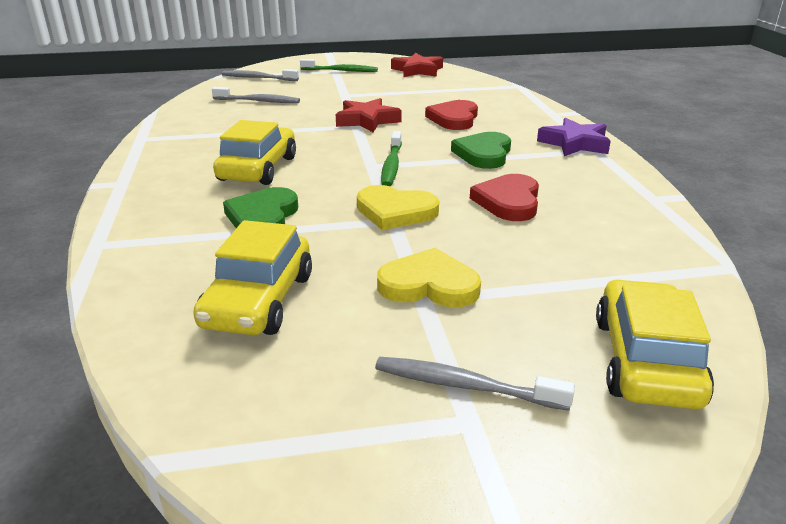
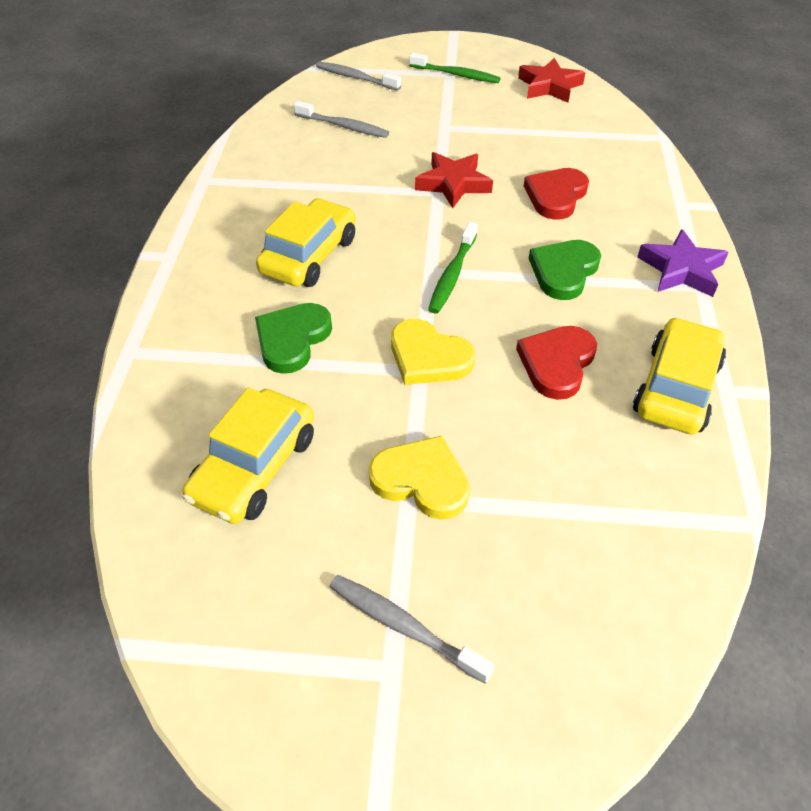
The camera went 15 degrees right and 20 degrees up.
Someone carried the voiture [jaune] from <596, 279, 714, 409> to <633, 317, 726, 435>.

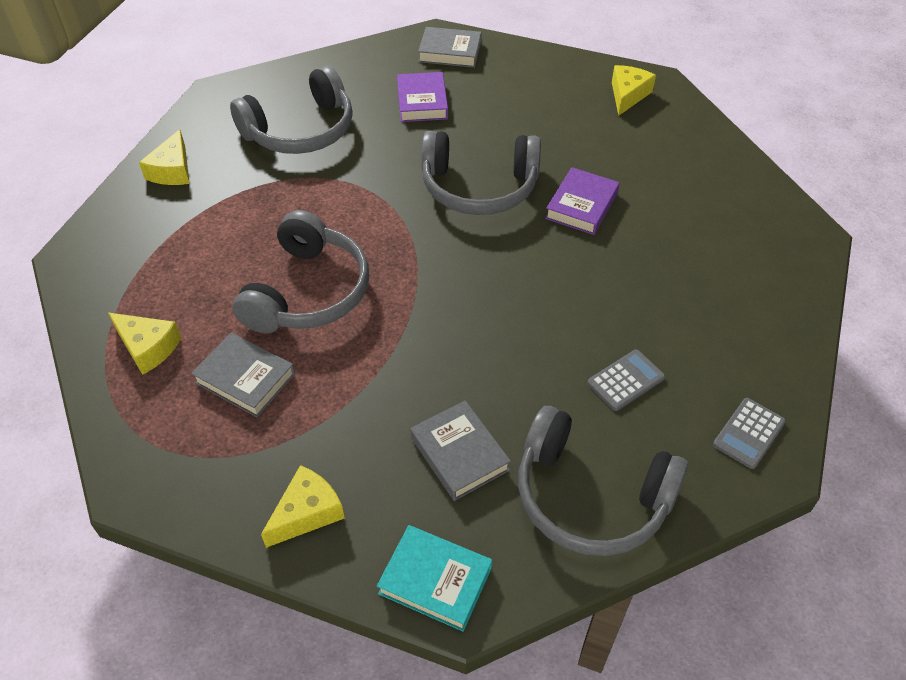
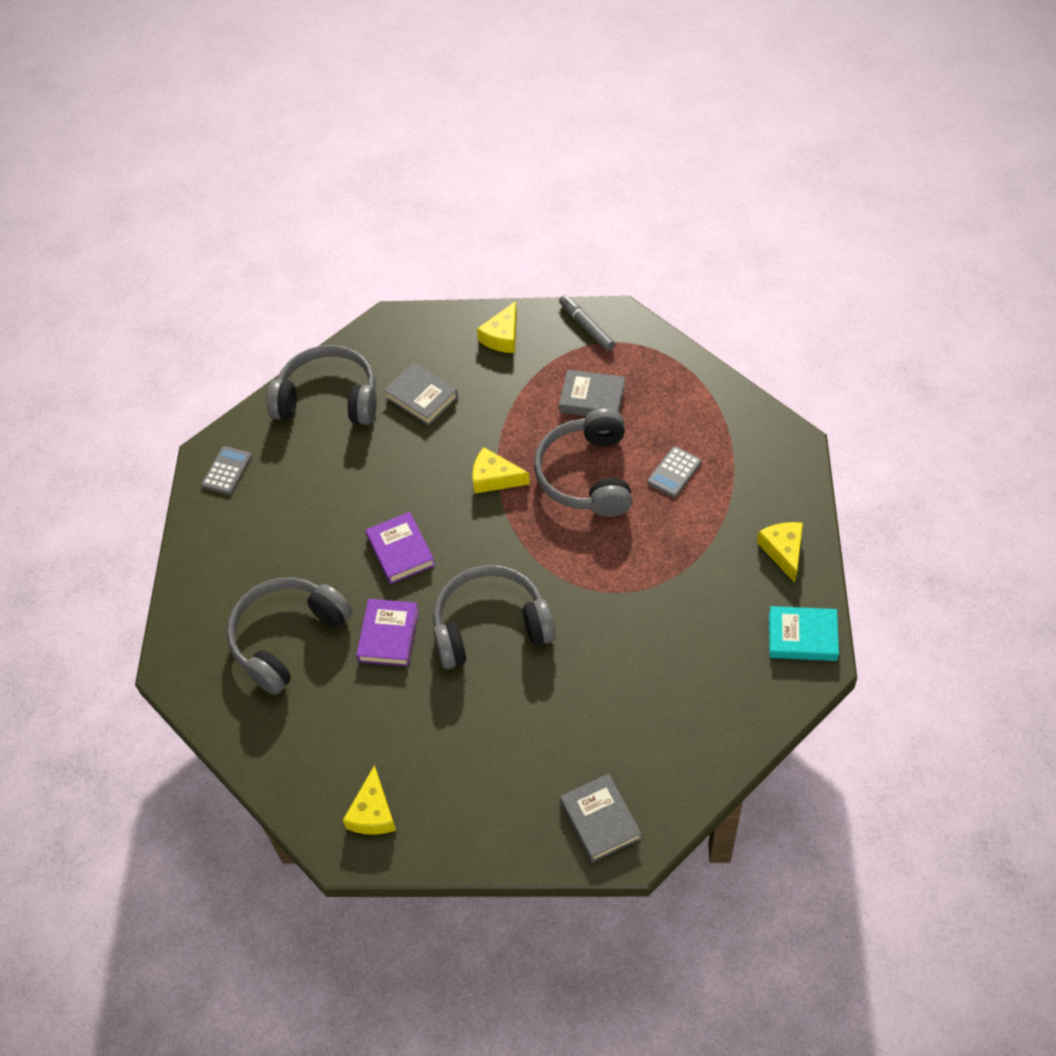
The camera went 165 degrees right and 5 degrees up.
Someone carried the fromage [jaune] from <108, 313, 181, 375> to <472, 447, 530, 494>.
Someone carried the casque audio [gris] from <230, 66, 353, 154> to <226, 577, 352, 695>.
Someone carried the livre [turquoise] from <377, 525, 492, 632> to <769, 606, 839, 661>.
Someone carried the livre [violet] from <397, 72, 448, 122> to <366, 512, 435, 584>.
Someone rotated the livre [gris] at <418, 27, 482, 68> by 75 degrees clockwise.
Someone carried the calculatrice [gris] from <588, 350, 665, 411> to <647, 446, 702, 497>.
Someone put down the feutre [gris] at <559, 295, 615, 351>.

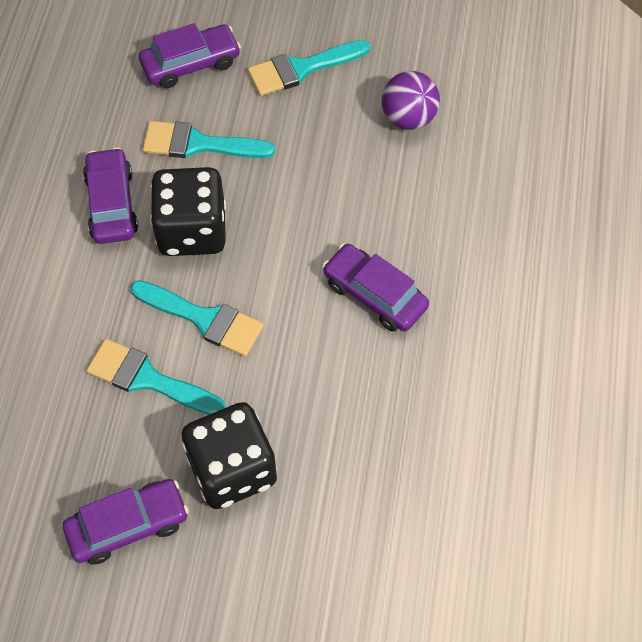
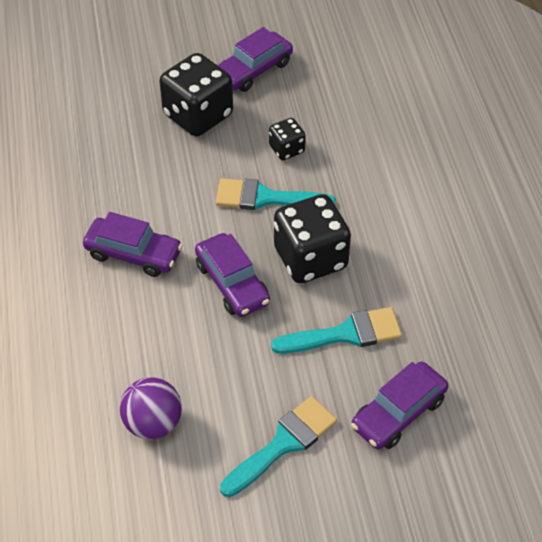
The camera went 160 degrees right and 10 degrees down.
Someone carried the voiture [violet] from <83, 147, 138, 244> to <195, 233, 270, 317>.
Someone swapped the pinceau [turquoise] at <86, 339, 226, 415> for the dé [noir] at <269, 118, 306, 160>.

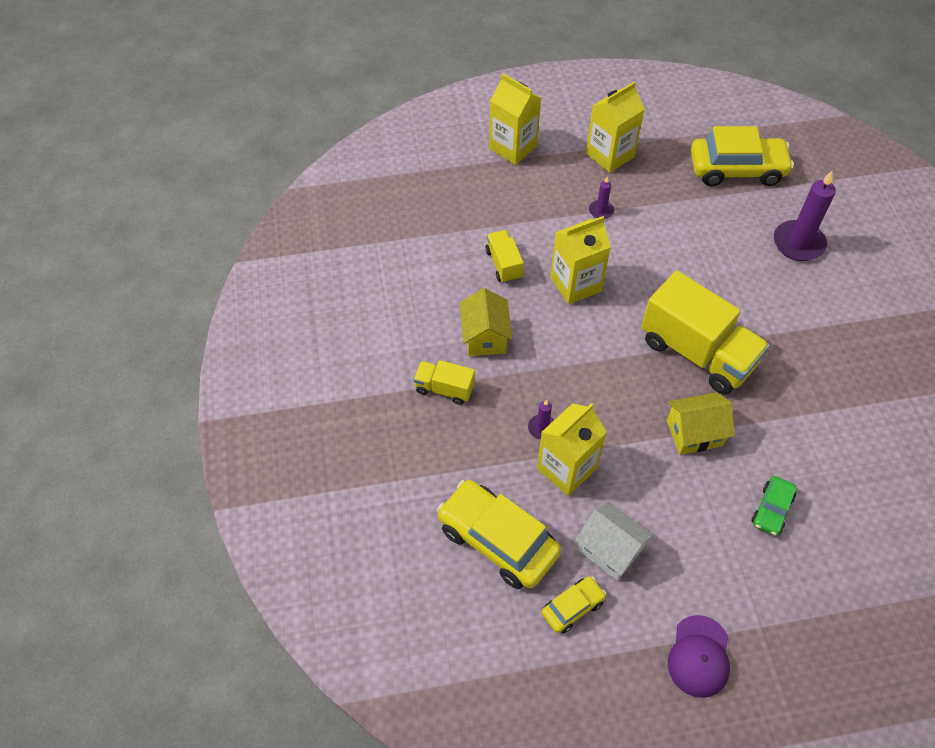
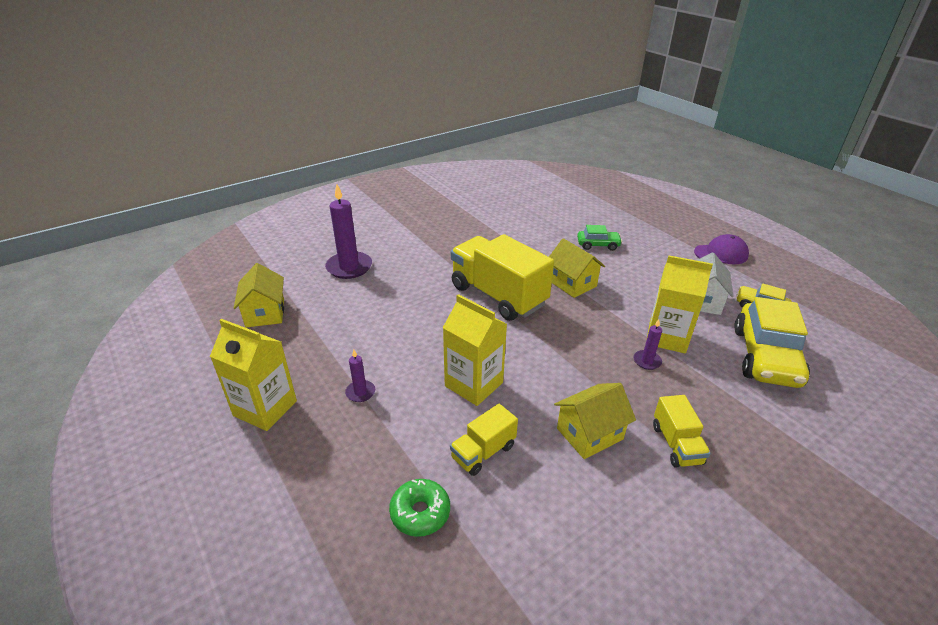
The camera went 115 degrees left and 20 degrees down.
Someone took away the brique de lait [jaune] at <489, 73, 541, 165>.
Someone rotated the camion [jaune] at <641, 271, 770, 395> by 60 degrees counterclockwise.
Someone swapped the voiture [jaune] at <691, 126, 794, 186> for the maison [jaune] at <233, 263, 284, 327>.
Someone put down the beignet [vert] at <389, 479, 450, 537>.

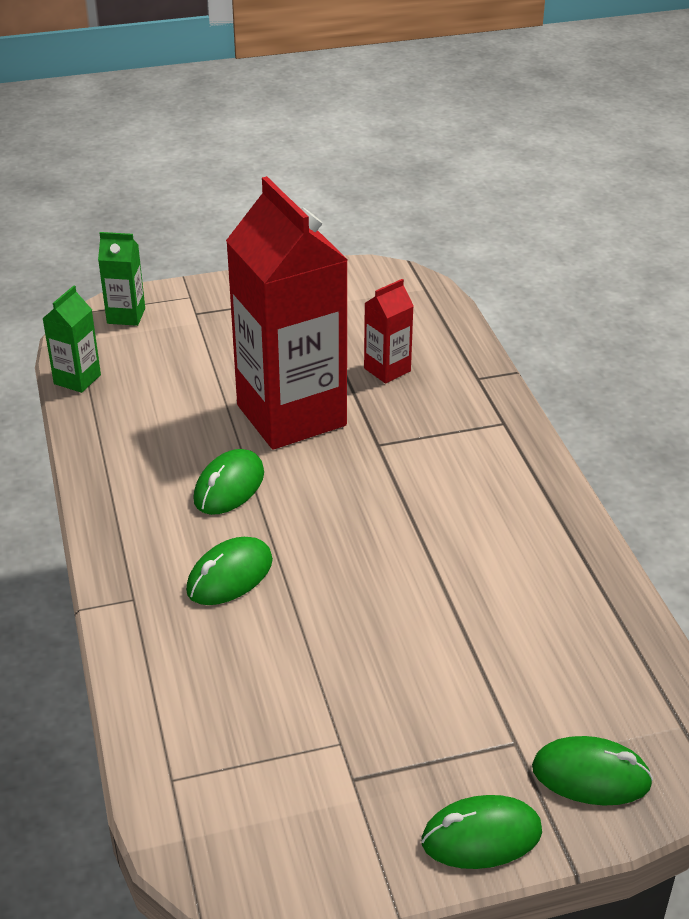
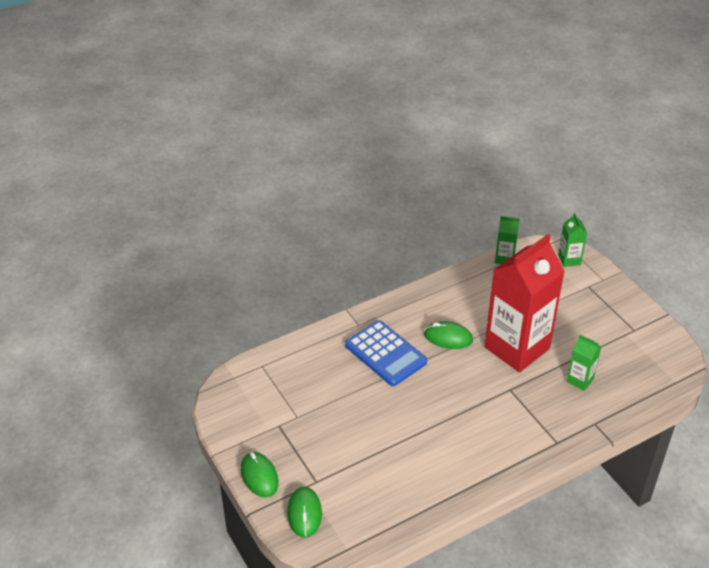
The camera went 75 degrees right and 5 degrees up.
Someone swapped the souris [vert] at <186, 537, 273, 605> for the calculatrice [bleu] at <345, 320, 427, 386>.
Someone repainted the brique de lait [rouge] at <364, 279, 414, 383>, which became the brique de lait [vert] at <566, 335, 601, 391>.

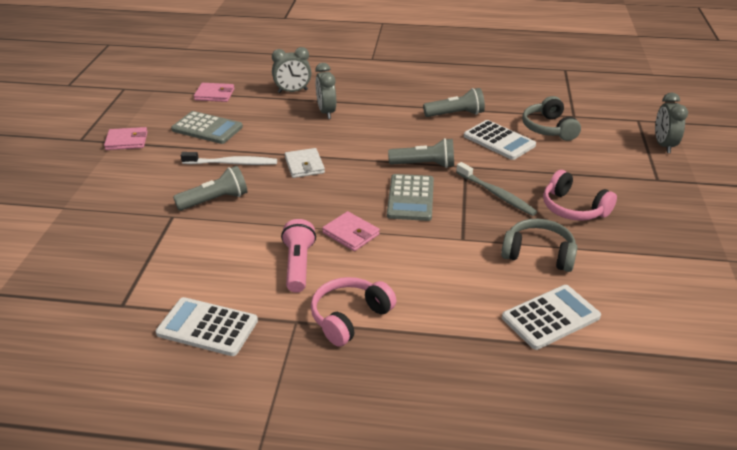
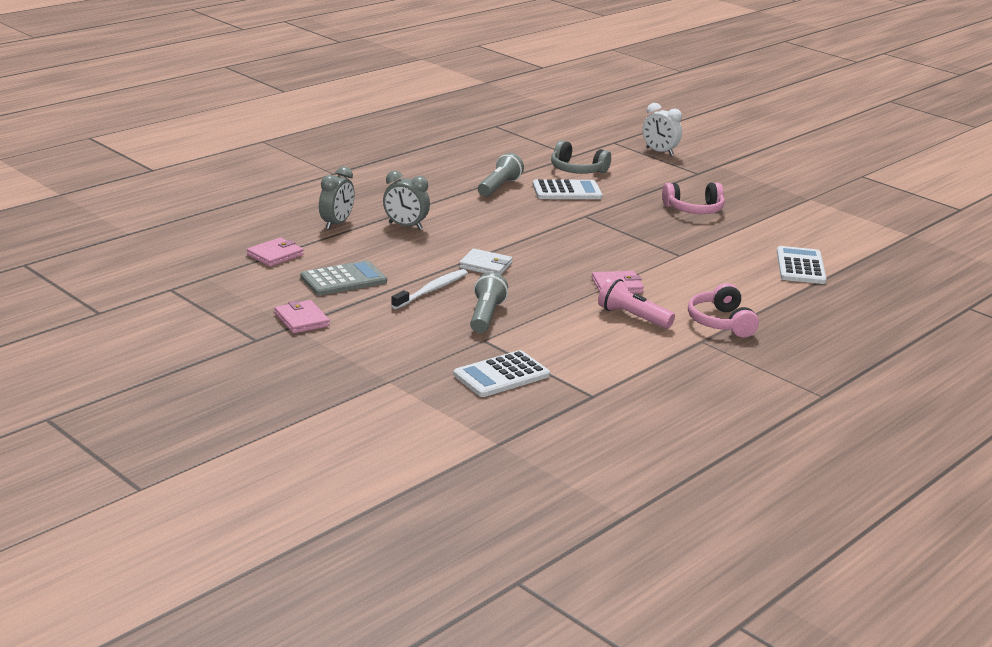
The camera went 55 degrees left and 10 degrees down.
Someone rotated the portefeuille [rose] at <104, 127, 148, 150> by 60 degrees counterclockwise.
Someone carried the calculatrice [blanc] from <156, 297, 258, 356> to <453, 350, 550, 397>.
Someone took away the calculatrice [gris] at <387, 174, 434, 221>.
Someone took away the lampe de poche [gris] at <388, 138, 454, 168>.
Someone took away the brosse à dents [gris] at <456, 162, 537, 216>.
Someone took away the casque audio [gris] at <501, 219, 577, 272>.
Someone repainted the réveil [gris] at <655, 93, 688, 153>, which became the réveil [blanc] at <642, 103, 682, 156>.

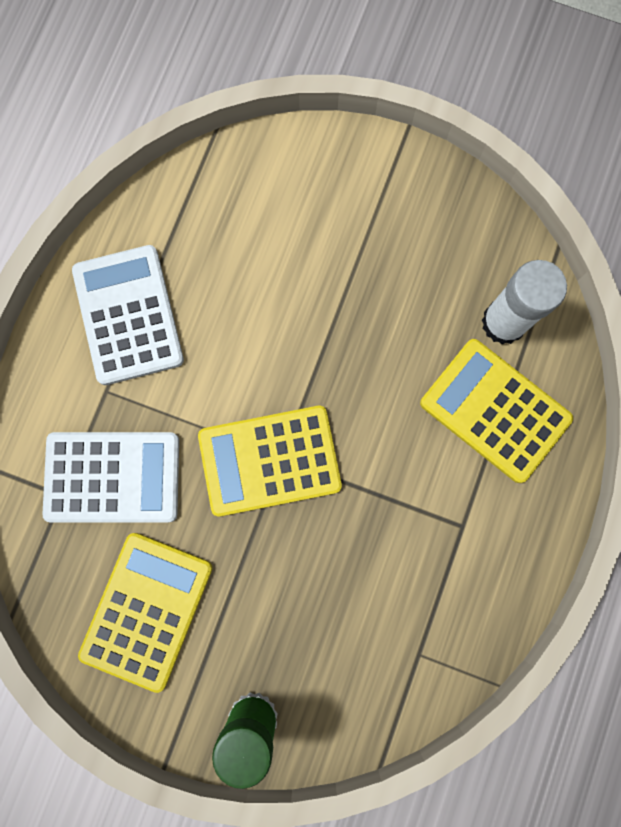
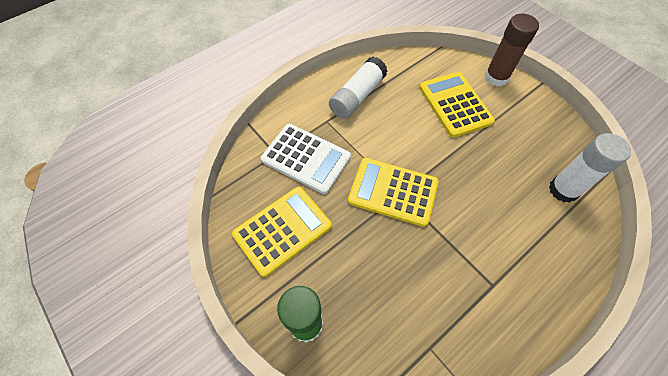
The camera went 30 degrees right and 20 degrees down.
Someone swapped the calculatrice [blanc] at <72, 245, 184, 385> for the bâton de colle [blanc] at <329, 57, 387, 119>.
Someone carried the calculatrice [jaune] from <420, 339, 573, 483> to <419, 72, 495, 138>.
Someone put down the bâton de colle [marron] at <484, 14, 539, 86>.

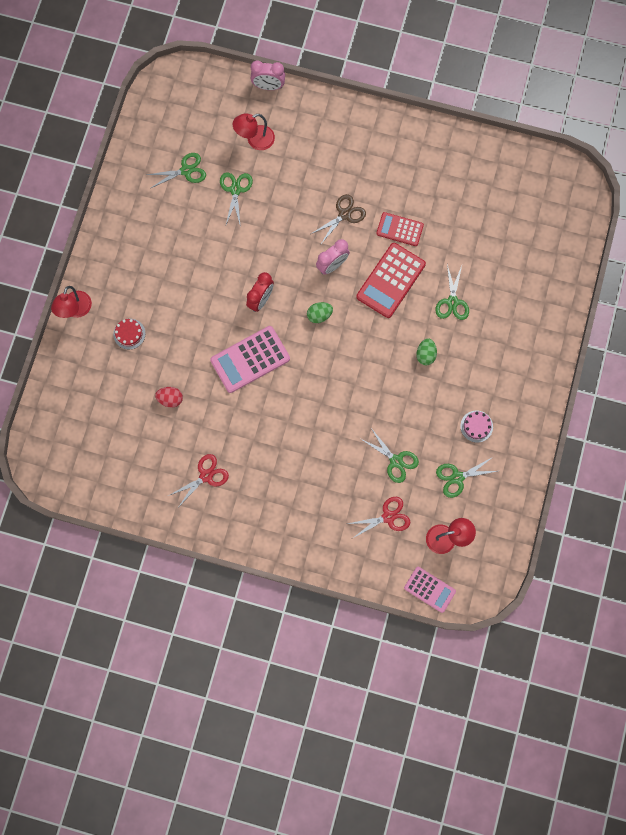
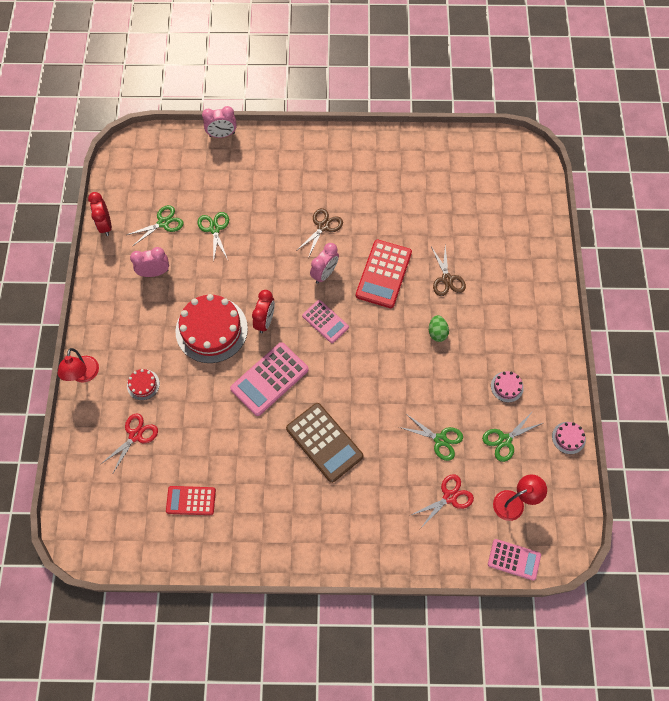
The camera went 15 degrees left and 10 degrees down.
Someone took away the œuf [rouge] at <155, 387, 183, 407>.
Someone carried the ciseaux [rouge] from <168, 454, 229, 506> to <101, 413, 158, 473>.
Someone took away the lampe [rouge] at <233, 113, 275, 150>.
Someone swapped the œuf [vert] at <307, 302, 333, 323> for the calculatrice [rose] at <302, 300, 349, 343>.
Someone carried the calculatrice [rouge] from <376, 212, 424, 246> to <166, 486, 216, 515>.
Someone repainted the ciseaux [vert] at <435, 264, 469, 320>, which became the ciseaux [marron] at <431, 245, 466, 296>.
Someone put down the réveil [rouge] at <88, 192, 112, 236>.
Someone put down the réveil [rose] at <130, 247, 169, 277>.
Someone put down the gâteau [rouge] at <175, 294, 248, 363>.
Someone put down the calculatrice [marron] at <286, 403, 363, 483>.
Someone put down the gâteau [rose] at <552, 422, 586, 454>.

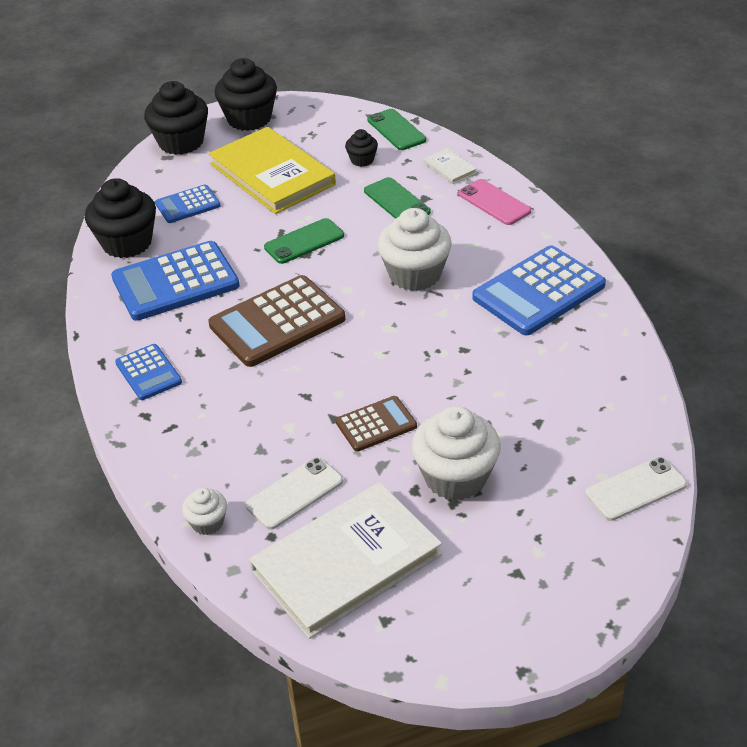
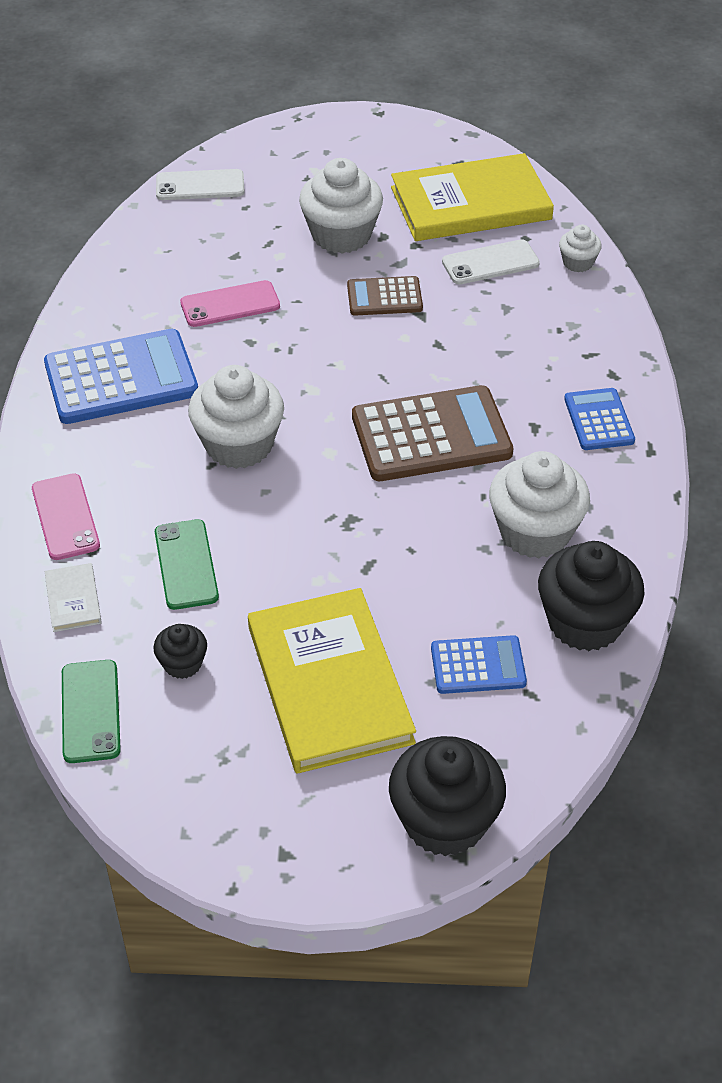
The camera went 160 degrees left and 5 degrees up.
Someone swapped the calculatrice [bleu] at <111, 241, 240, 321> for the muffin [blanc] at <489, 451, 590, 558>.
Someone took away the muffin [noir] at <214, 58, 277, 131>.
Someone repainted the livre [blanc] at <249, 482, 442, 639>, which became the livre [jaune] at <391, 153, 554, 241>.
Someone took away the téléphone [vert] at <264, 218, 344, 264>.
Someone put down the téléphone [rose] at <180, 280, 280, 327>.

